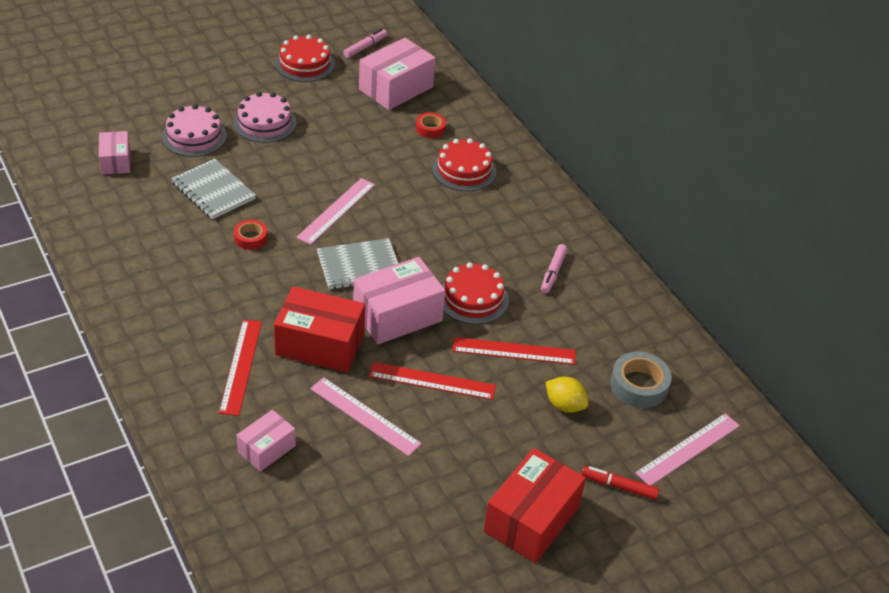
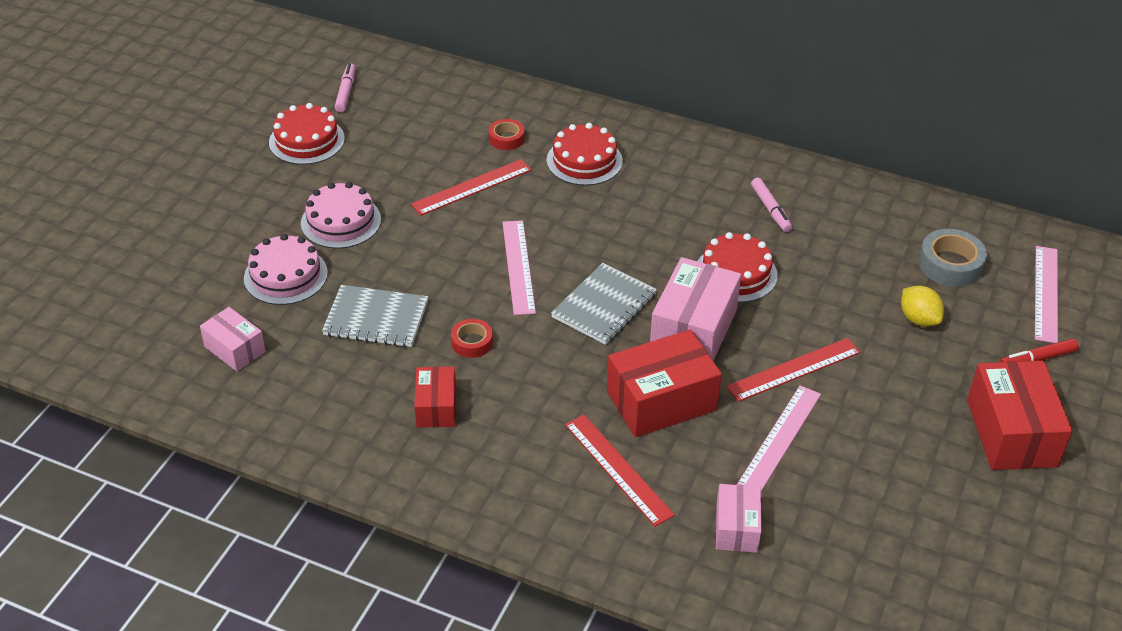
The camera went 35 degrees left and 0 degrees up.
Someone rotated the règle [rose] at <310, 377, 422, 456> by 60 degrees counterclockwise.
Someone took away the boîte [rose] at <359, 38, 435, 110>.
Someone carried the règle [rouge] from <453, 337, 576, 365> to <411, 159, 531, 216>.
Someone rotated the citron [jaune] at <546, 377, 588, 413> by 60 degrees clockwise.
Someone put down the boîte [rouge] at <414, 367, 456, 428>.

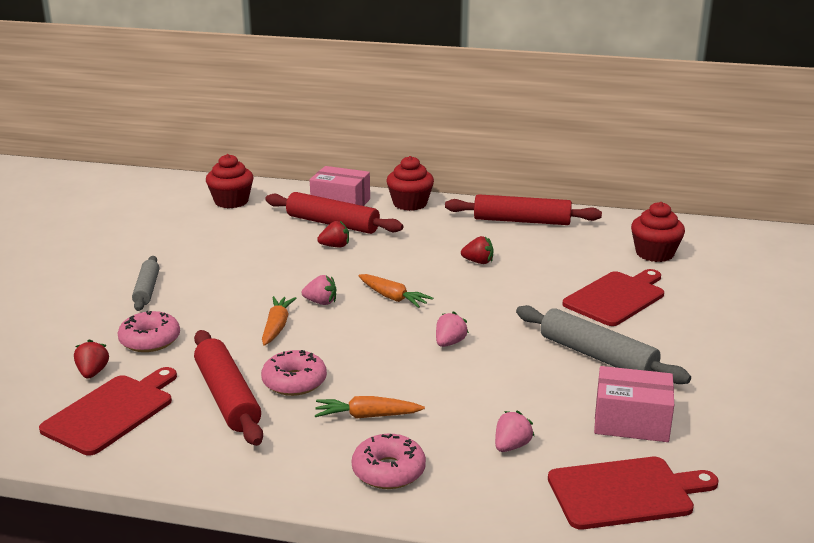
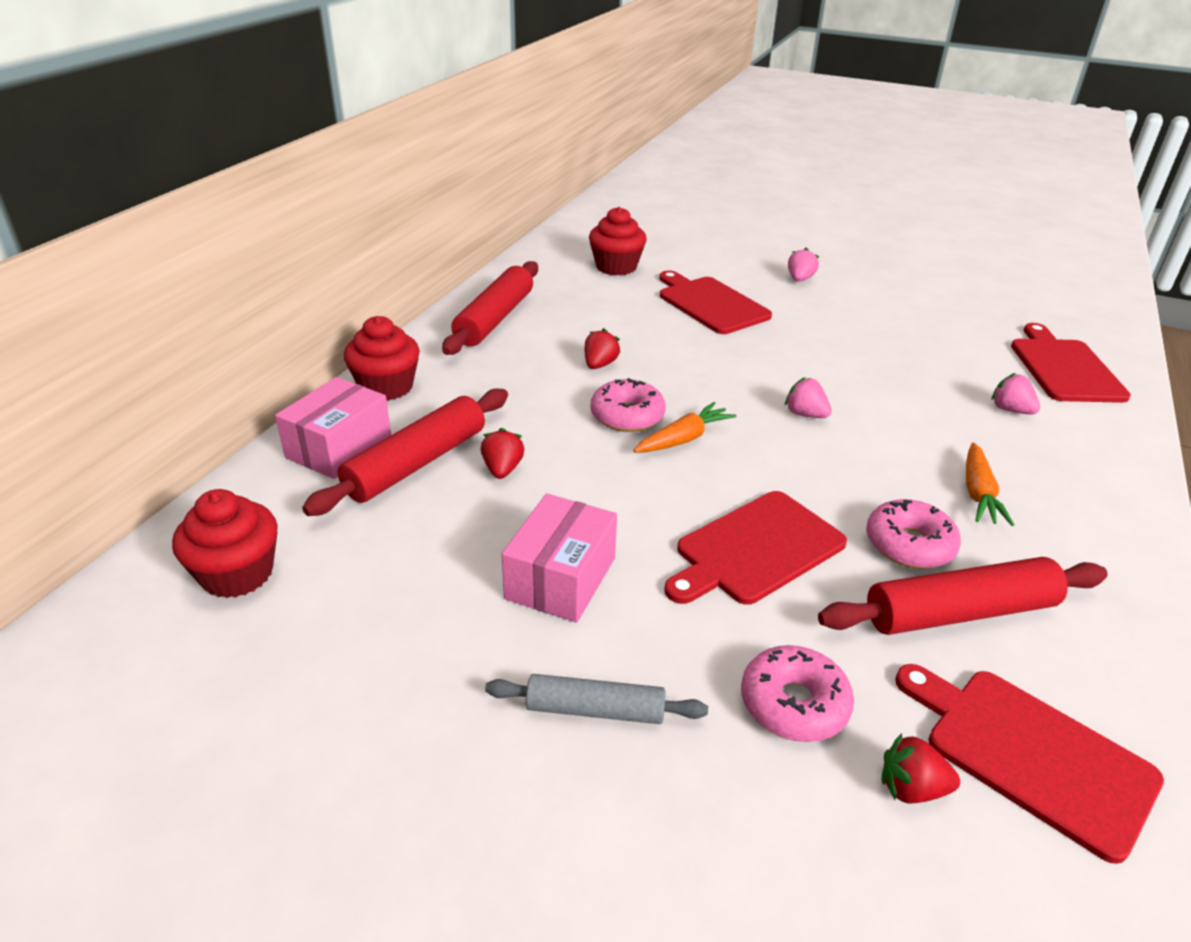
The camera went 80 degrees left and 10 degrees up.
Someone swapped the carotte [orange] at <262, 296, 296, 346> for the planche à découper [rouge] at <664, 491, 847, 605>.
Someone carried the fraise [rose] from <302, 275, 337, 305> to <788, 247, 819, 282>.
Someone carried the beignet [rose] from <352, 434, 426, 489> to <591, 378, 666, 432>.
Someone took away the rouleau à pâtisserie [gris] at <516, 305, 691, 384>.
Someone carried the boîte [rose] from <594, 366, 674, 442> to <502, 493, 617, 622>.

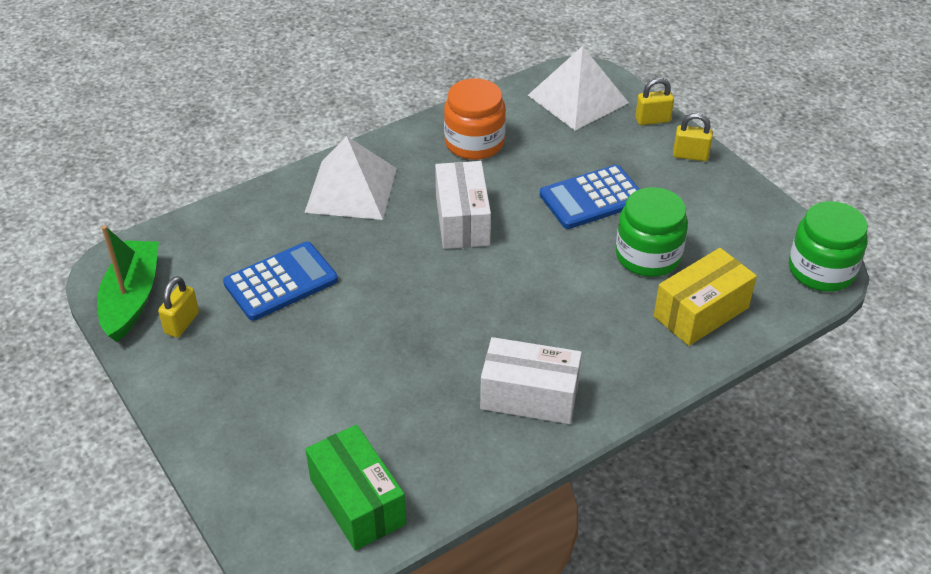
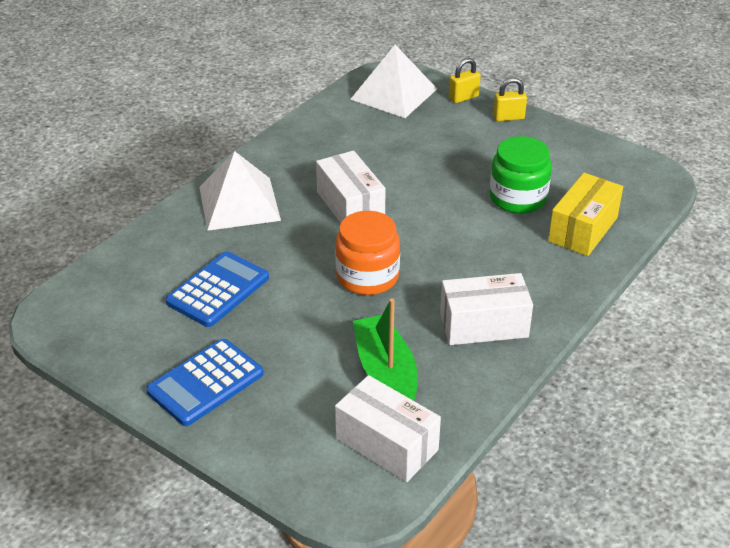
The camera went 20 degrees left and 5 degrees down.
Someone carried the bateau [vert] from <97, 225, 159, 342> to <353, 298, 417, 401>.
Someone took away the cadenas [jaune] at <158, 276, 199, 338>.
Someone repainted the boîte [vert] at <305, 424, 406, 550>, which became the boîte [blanc] at <335, 375, 441, 482>.
Someone carried the bocal [orange] from <444, 78, 506, 160> to <335, 211, 400, 295>.
Someone carried the calculatrice [bleu] from <540, 165, 639, 229> to <146, 339, 263, 426>.
Someone took away the bocal [vert] at <789, 201, 868, 292>.

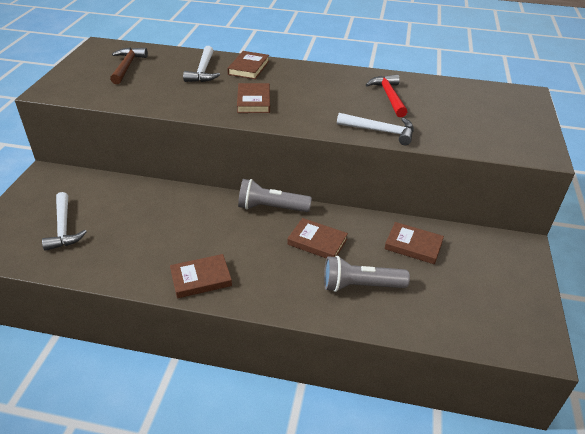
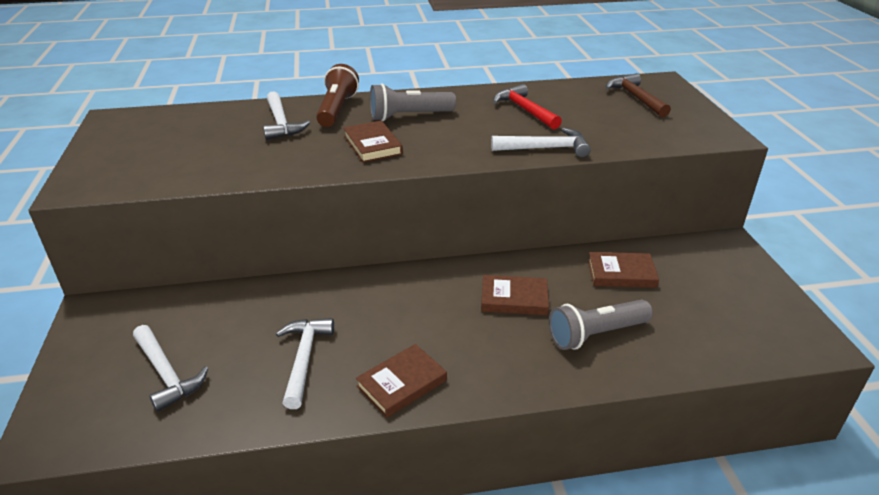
The camera went 20 degrees left and 5 degrees down.
Someone carried the marteau [marron] from <110, 47, 148, 84> to <606, 73, 671, 117>.
Someone swapped the livre [marron] at <227, 51, 269, 79> for the lampe de poche [marron] at <316, 64, 359, 127>.
Someone carried the lampe de poche [gris] from <238, 179, 312, 212> to <370, 83, 456, 121>.
Someone put down the marteau [blanc] at <276, 318, 334, 409>.

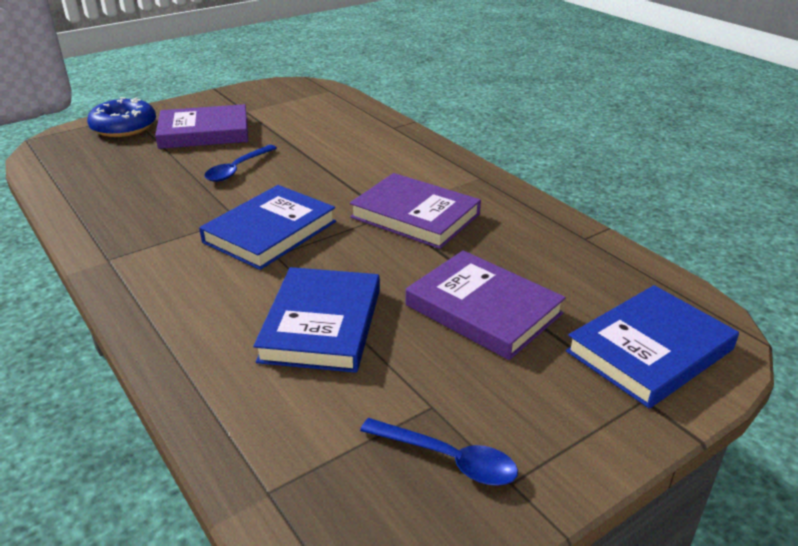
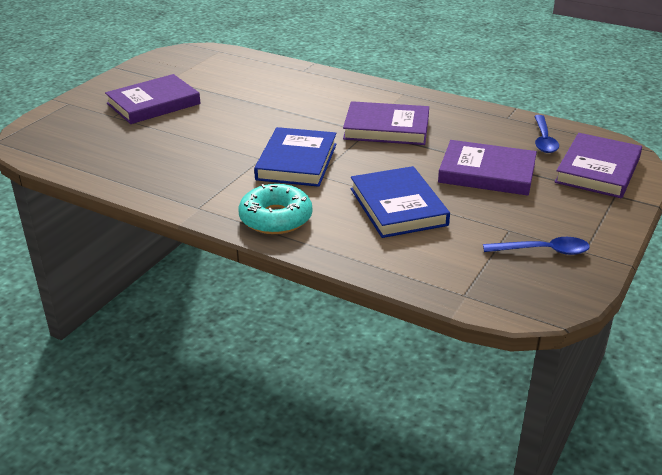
The camera went 25 degrees left and 0 degrees up.
Someone took away the beignet [bleu] at <87, 97, 156, 137>.
Someone carried the cuillère [bleu] from <204, 145, 277, 182> to <534, 115, 559, 153>.
Someone repainted the livre [bleu] at <566, 285, 739, 408>, which became the livre [violet] at <554, 133, 642, 198>.
Someone put down the beignet [turquoise] at <239, 184, 312, 234>.

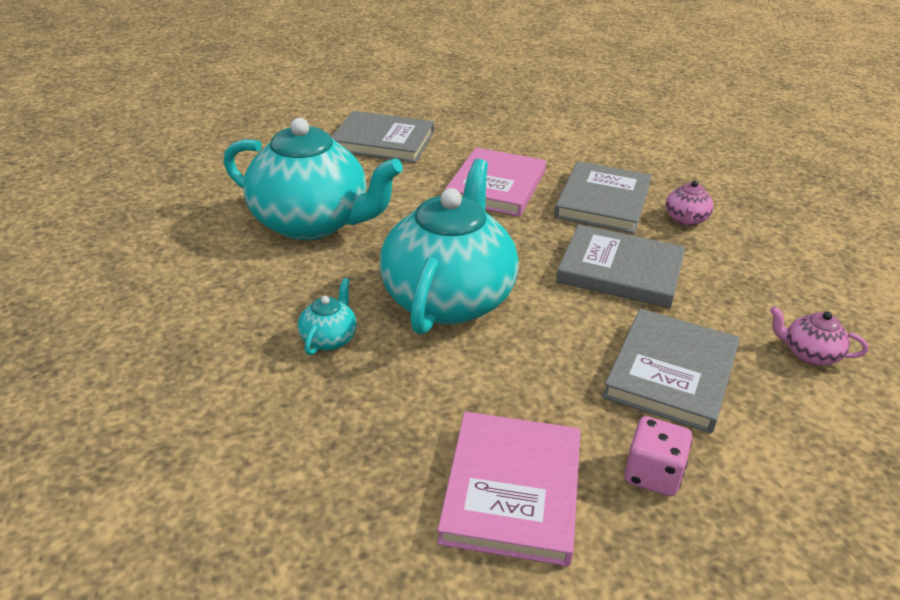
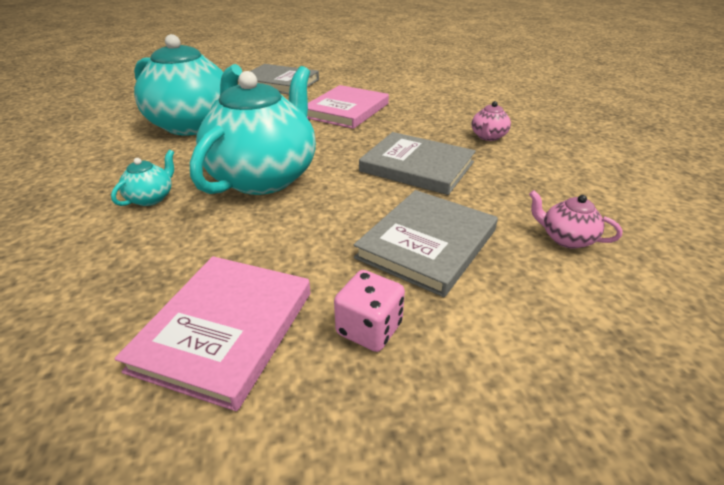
The camera went 10 degrees right and 0 degrees up.
Someone took away the livre [gris] at <554, 161, 652, 234>.

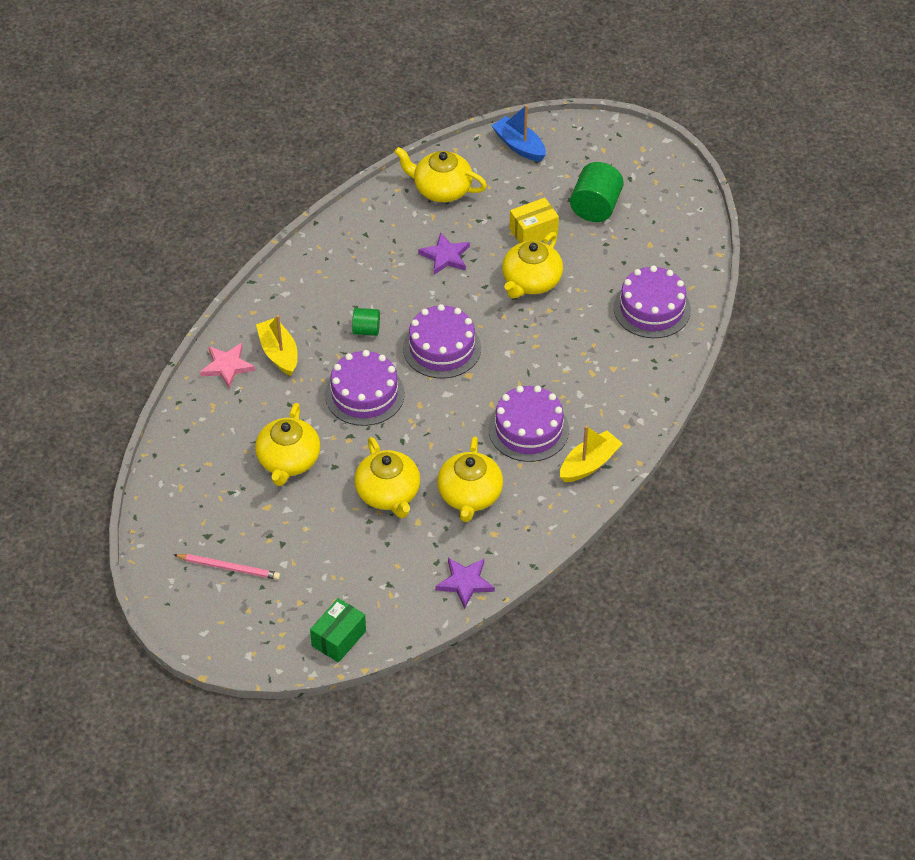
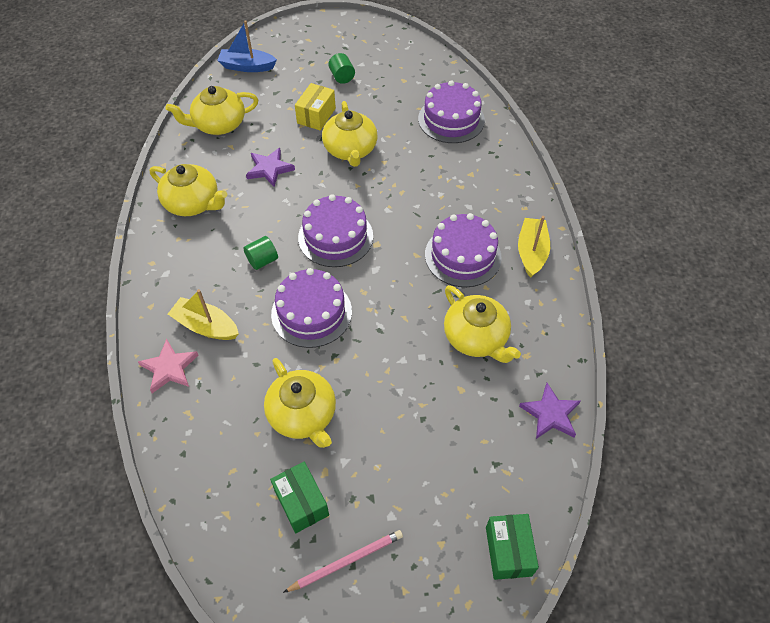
The camera went 40 degrees left and 5 degrees up.
Someone carried the théière [jaune] from <355, 437, 420, 518> to <150, 164, 227, 216>.
Someone scaled the cylindre [vert] at <570, 162, 624, 222> by 0.57.
Someone put down the boîte [vert] at <270, 462, 329, 533>.

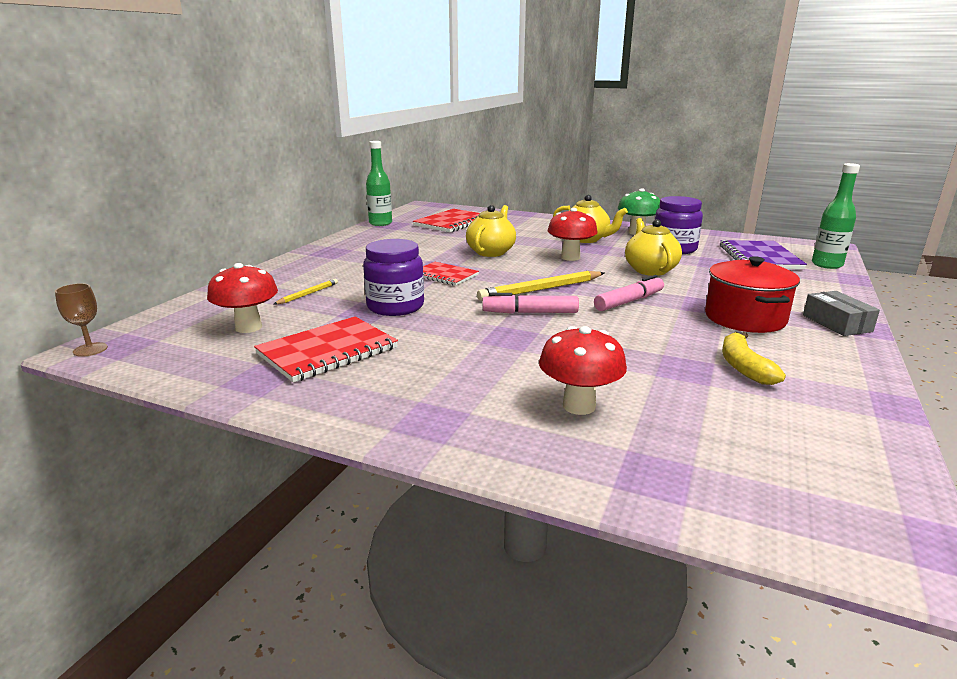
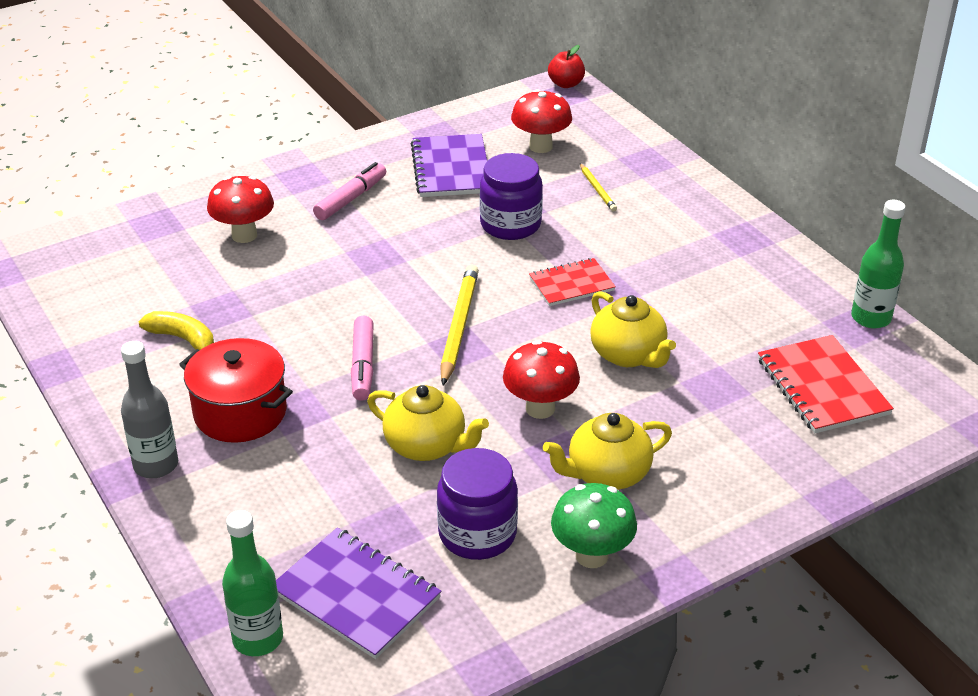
The camera went 125 degrees right and 15 degrees up.
Someone swapped the verre à pied [marron] at <55, 283, 108, 357> for the pomme [rouge] at <548, 45, 585, 88>.
Someone repainted the carnet [rouge] at <254, 316, 398, 382>, which became the carnet [violet] at <411, 134, 487, 197>.
Someone carried the feutre [rose] from <482, 293, 579, 314> to <313, 162, 386, 220>.
Someone swapped the boîte [gris] at <803, 291, 880, 336> for the bouteille [gris] at <121, 341, 178, 478>.

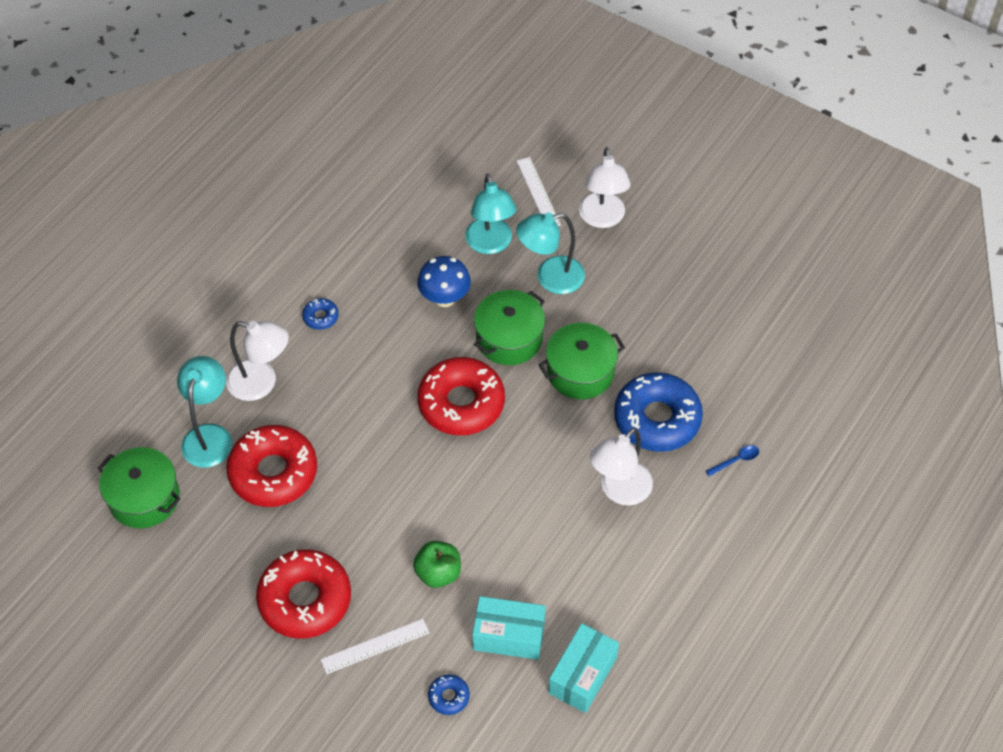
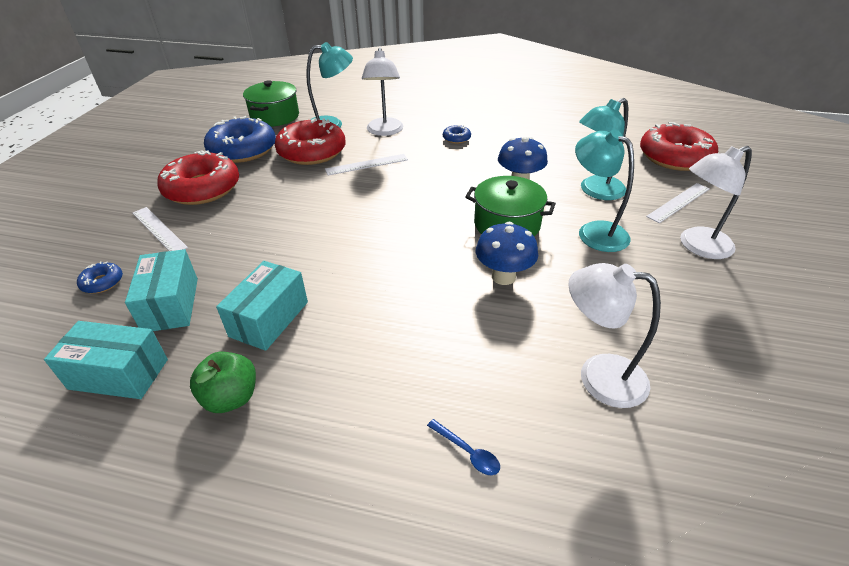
The camera went 70 degrees right and 15 degrees down.
Someone carried the pomme [vert] from <413, 541, 461, 588> to <190, 352, 256, 413>.
Someone carried the beignet [rouge] from <417, 357, 505, 435> to <640, 122, 718, 171>.
Someone swapped the marmite [vert] at <538, 323, 625, 399> for the champignon [bleu] at <476, 222, 538, 285>.
Someone carried the lampe [blanc] from <590, 428, 653, 505> to <568, 263, 661, 408>.
Someone carried the beignet [bleu] from <614, 372, 703, 452> to <204, 116, 276, 163>.
Someone put down the boîte [turquoise] at <216, 261, 308, 351>.
Someone put down the règle [blanc] at <325, 154, 408, 175>.

